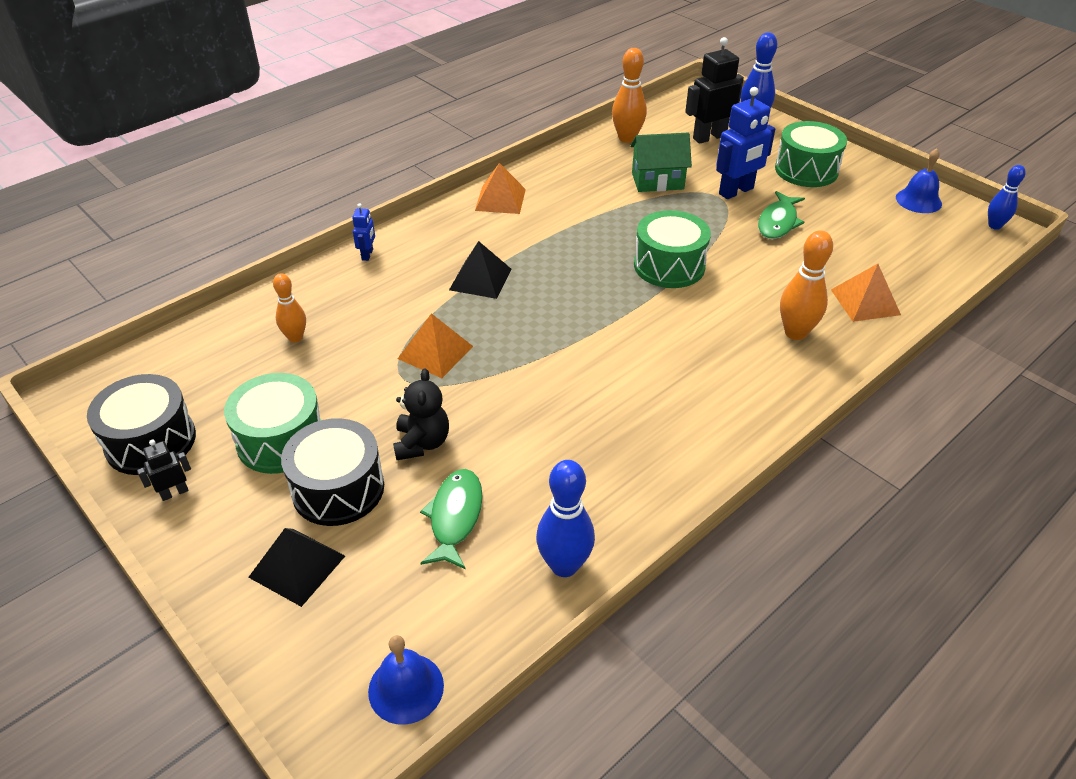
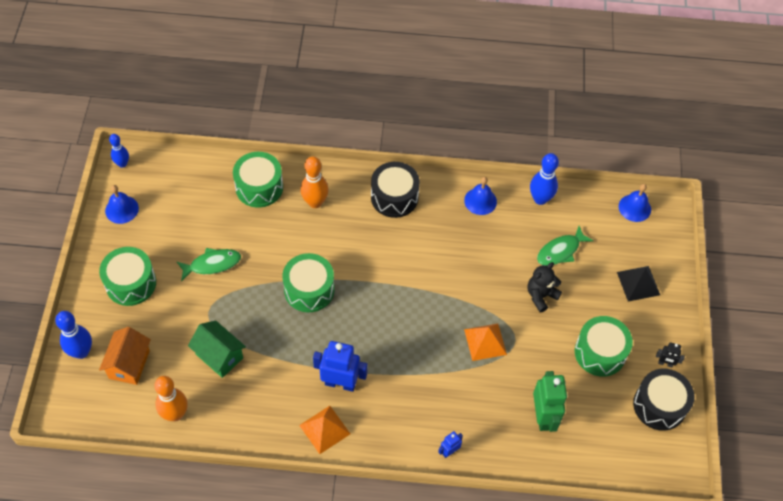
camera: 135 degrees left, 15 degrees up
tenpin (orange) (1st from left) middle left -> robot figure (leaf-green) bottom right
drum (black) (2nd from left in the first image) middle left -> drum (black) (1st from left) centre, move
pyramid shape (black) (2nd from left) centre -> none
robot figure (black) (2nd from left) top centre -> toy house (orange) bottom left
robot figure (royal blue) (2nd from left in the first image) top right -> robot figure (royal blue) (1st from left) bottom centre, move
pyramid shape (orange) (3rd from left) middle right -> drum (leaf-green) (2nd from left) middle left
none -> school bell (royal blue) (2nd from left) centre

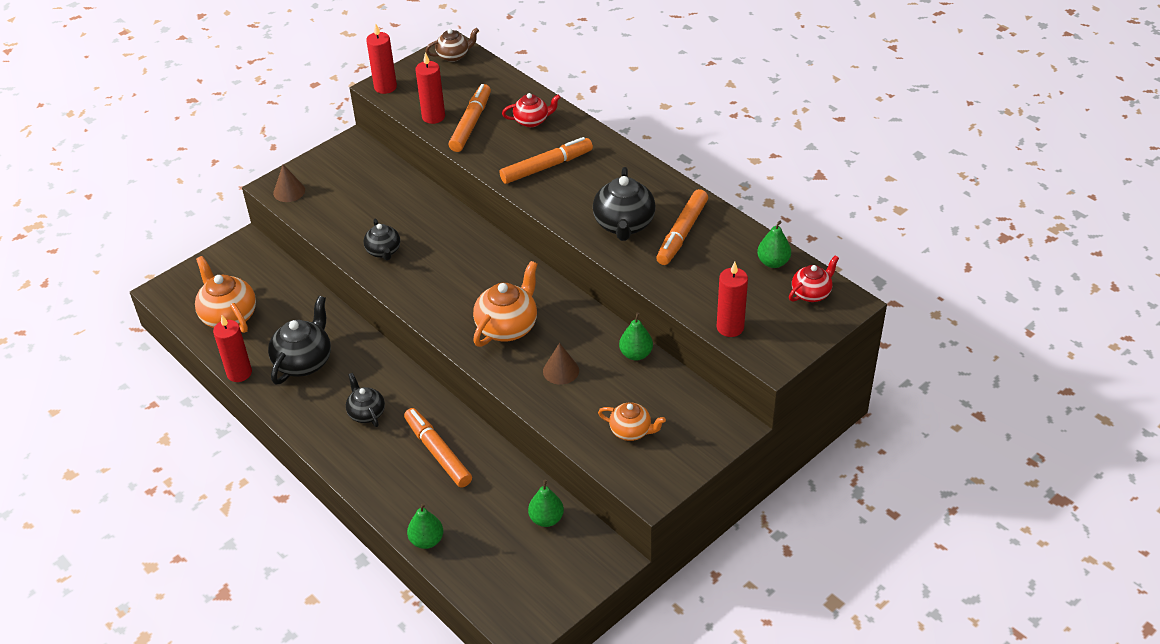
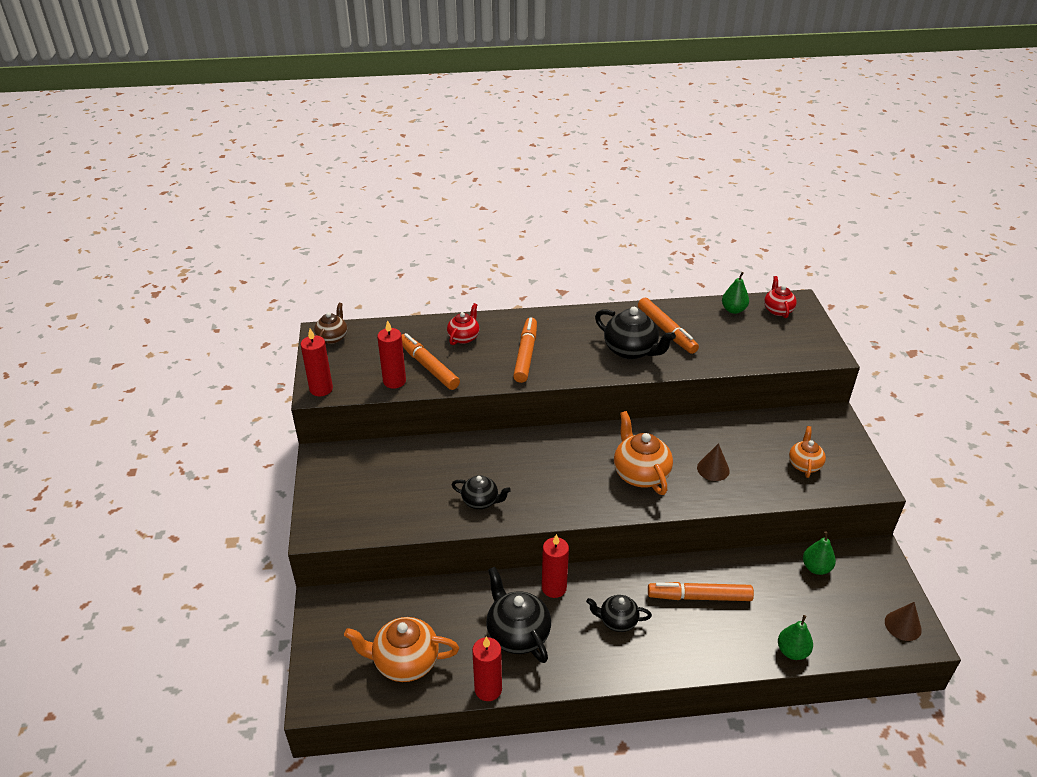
camera: 55 degrees left, 5 degrees down
cone (brown) (1st from left in the first image) top left -> cone (brown) (2nd from left) bottom right, move
teapot (orange) (3rd from left) centre -> teapot (orange) (3rd from left) middle right, 45 degrees counterclockwise
pear (leaf-green) (3rd from left) centre -> none
wax candle (scarlet) (4th from left) centre -> wax candle (scarlet) (4th from left) bottom centre, move

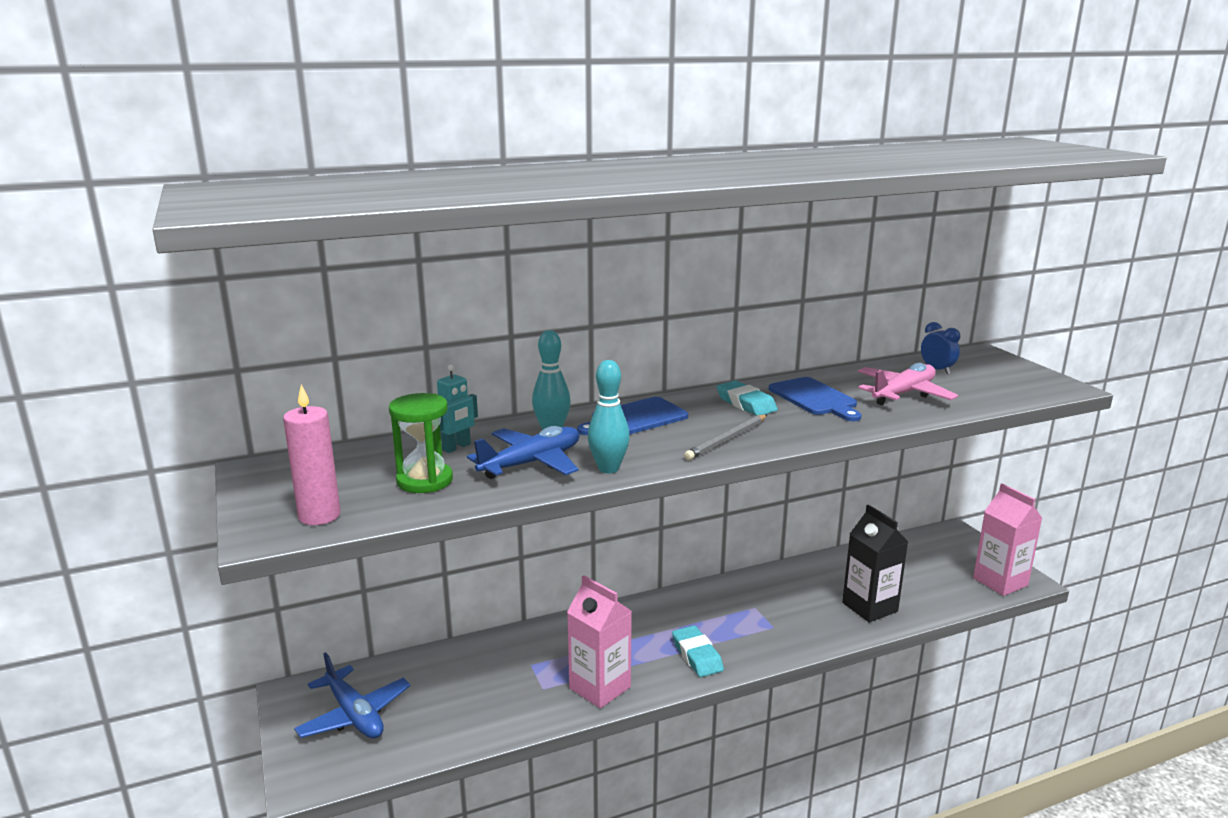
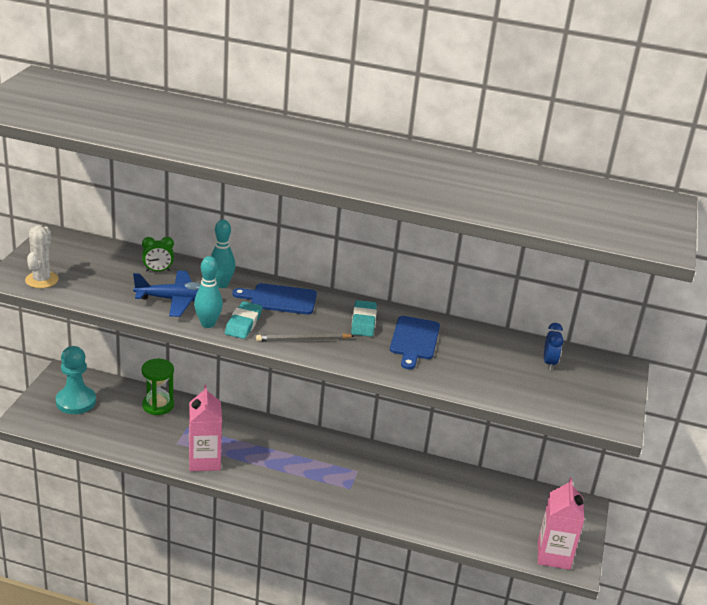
camera: 35 degrees right, 10 degrees up
wax candle (pink) middle left -> saguaro cactus (pure white) middle left
toy plane (royal blue) (1st from left) bottom left -> chess pawn (aqua) middle left
sand timer (leaf-green) centre -> sand timer (leaf-green) middle left, move
robot figure (aqua) centre -> bedside clock (leaf-green) middle left
eraser (aqua) (1st from left) bottom centre -> eraser (aqua) (1st from left) centre, move
milk carton (black) bottom right -> none
toy plane (pink) middle right -> none

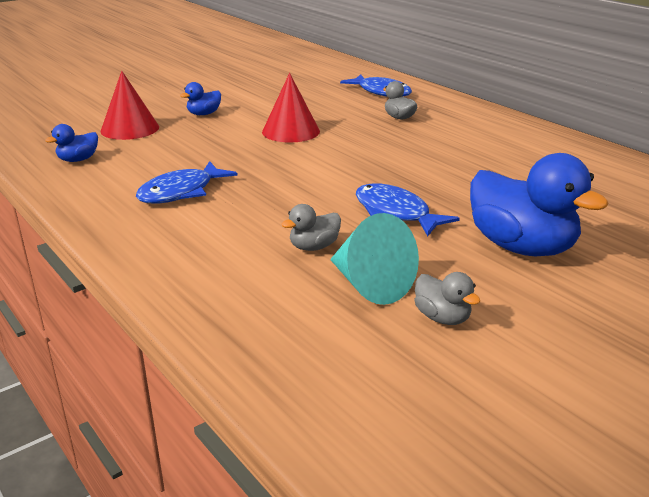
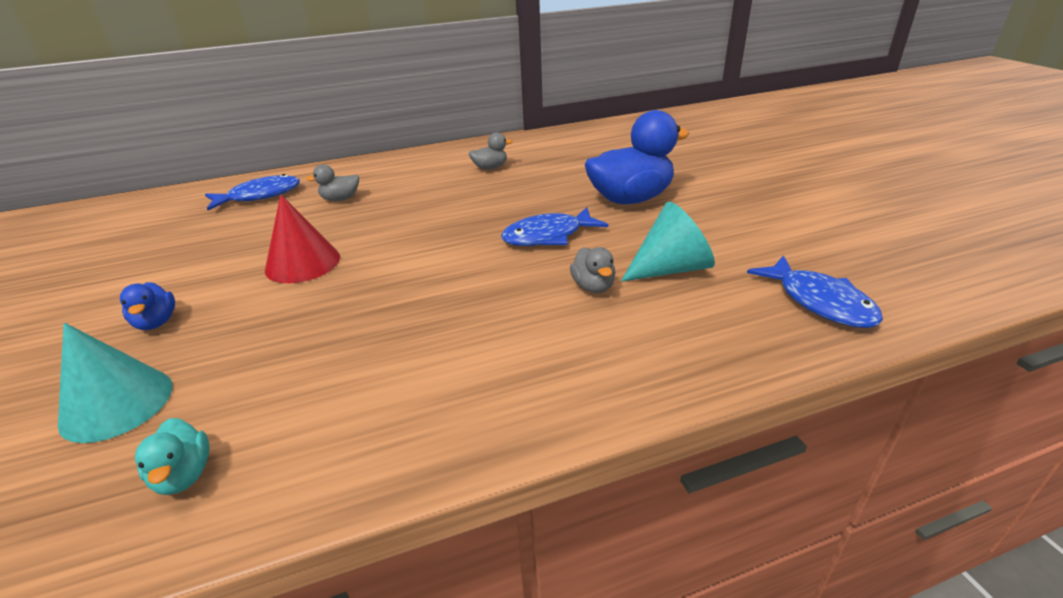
camera: 70 degrees left, 5 degrees up
toy duck (royal blue) (1st from left) top left -> toy duck (aqua) bottom left
cone (scarlet) (1st from left) top left -> cone (aqua) (1st from left) middle left
fish (royal blue) (1st from left in the first image) middle left -> fish (royal blue) (3rd from left) middle right, move
toy duck (gray) (3rd from left in the first image) middle right -> toy duck (gray) (2nd from left) top centre, move

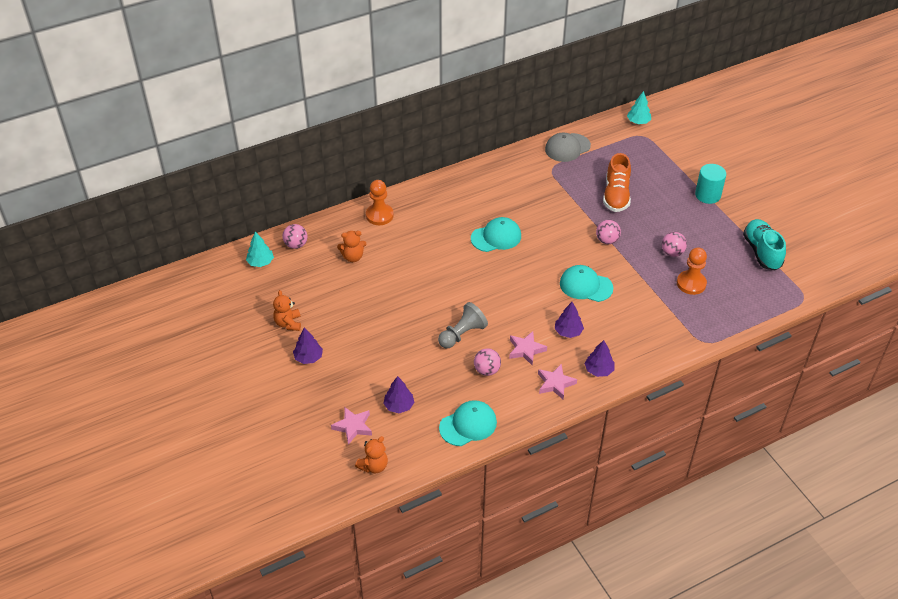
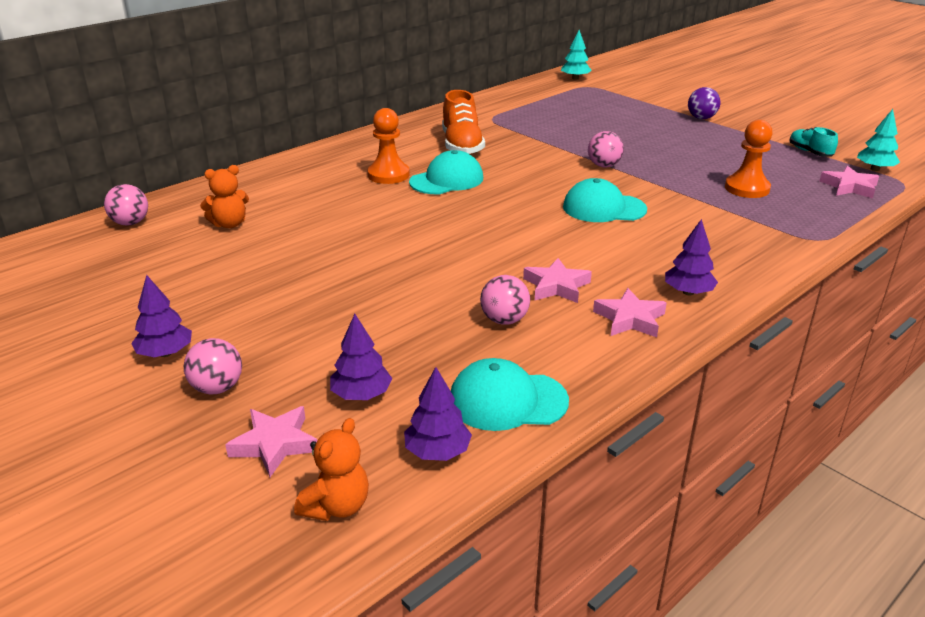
camera: 15 degrees left, 15 degrees down
fir tree (aqua) (1st from left in the first image) middle left -> fir tree (aqua) (2nd from left) top right, move
stuffed bear (orange) (1st from left) middle left -> none
chess pawn (orange) (1st from left) centre -> chess pawn (orange) (1st from left) top centre, move
chess pawn (gray) centre -> none
peaked cap (aqua) (1st from left in the first image) bottom centre -> peaked cap (aqua) (2nd from left) centre, 135 degrees counterclockwise
peaked cap (gray) top centre -> none
fir tree (royal purple) (3rd from left) centre -> fir tree (royal purple) (3rd from left) bottom centre, move
shoe (orange) top right -> shoe (orange) top centre, move
sphere (pink) (4th from left in the first image) middle right -> sphere (pink) (2nd from left) middle left, move
solid cylinder (aqua) top right -> sphere (royal purple) top right
shoe (aqua) middle right -> shoe (aqua) top right, x0.59
none -> star (pink) (4th from left) top right

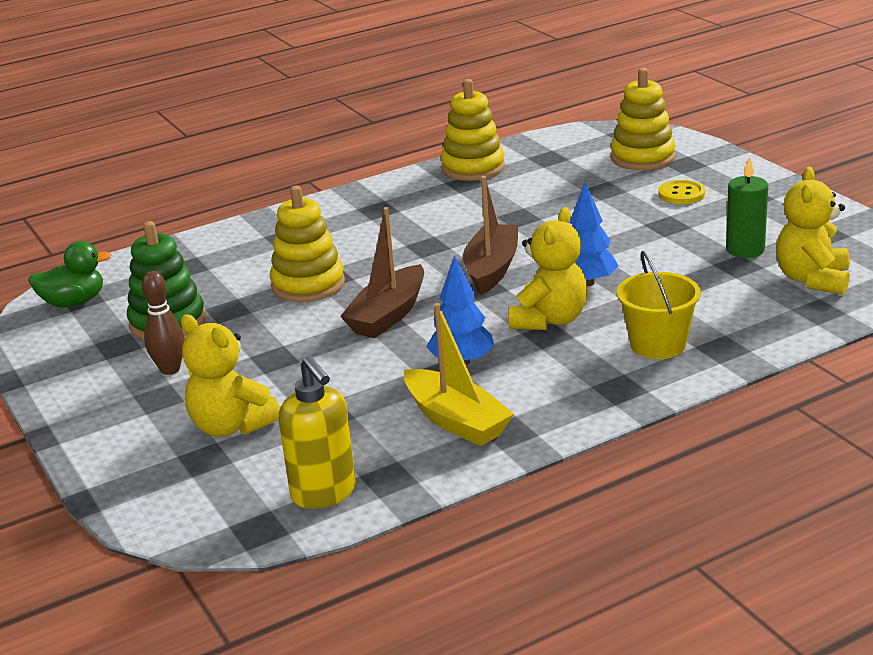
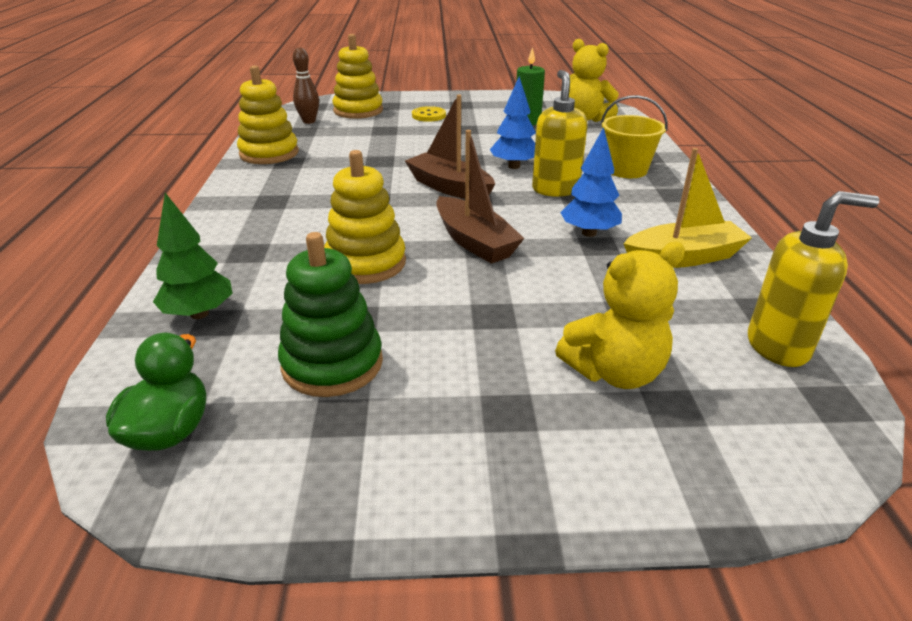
camera: 65 degrees left, 5 degrees up
tenpin (brown) middle left -> tenpin (brown) top centre, move
stuffed bear (bright yellow) (2nd from left) centre -> soap dispenser (bright yellow) (1st from left) top centre
none -> fir tree (leaf-green) middle left

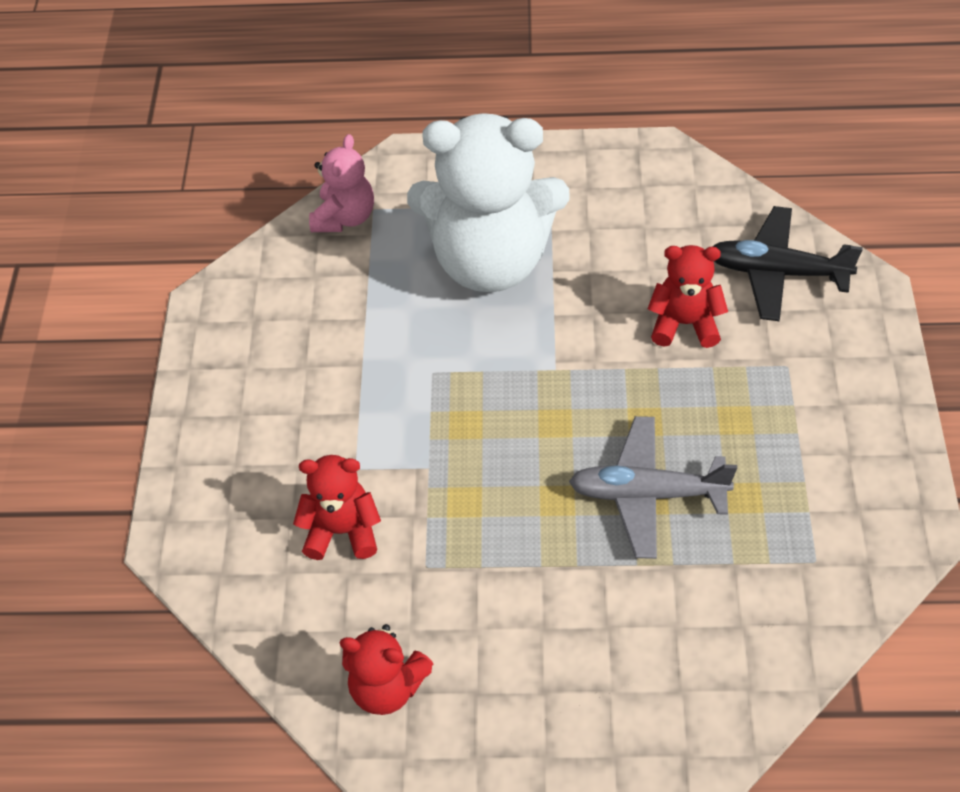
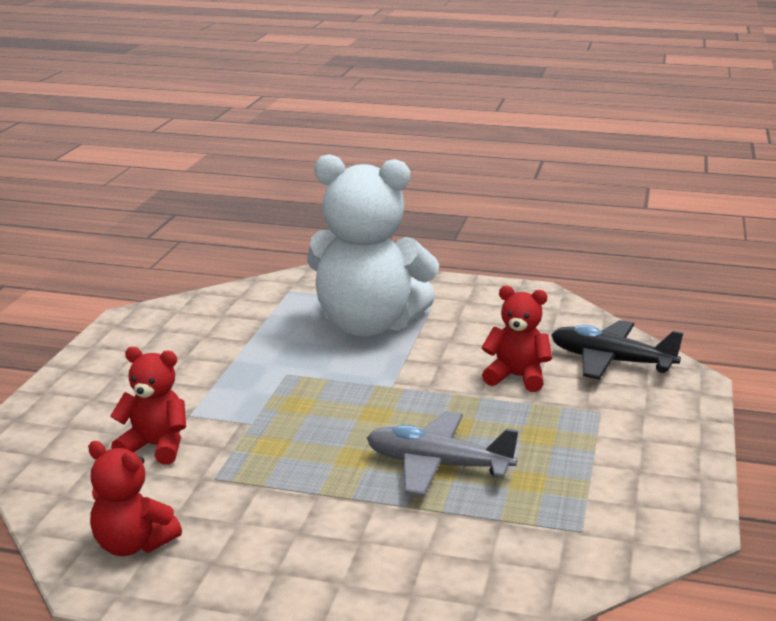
camera: 10 degrees right, 30 degrees down
stuffed bear (pink) top centre -> none

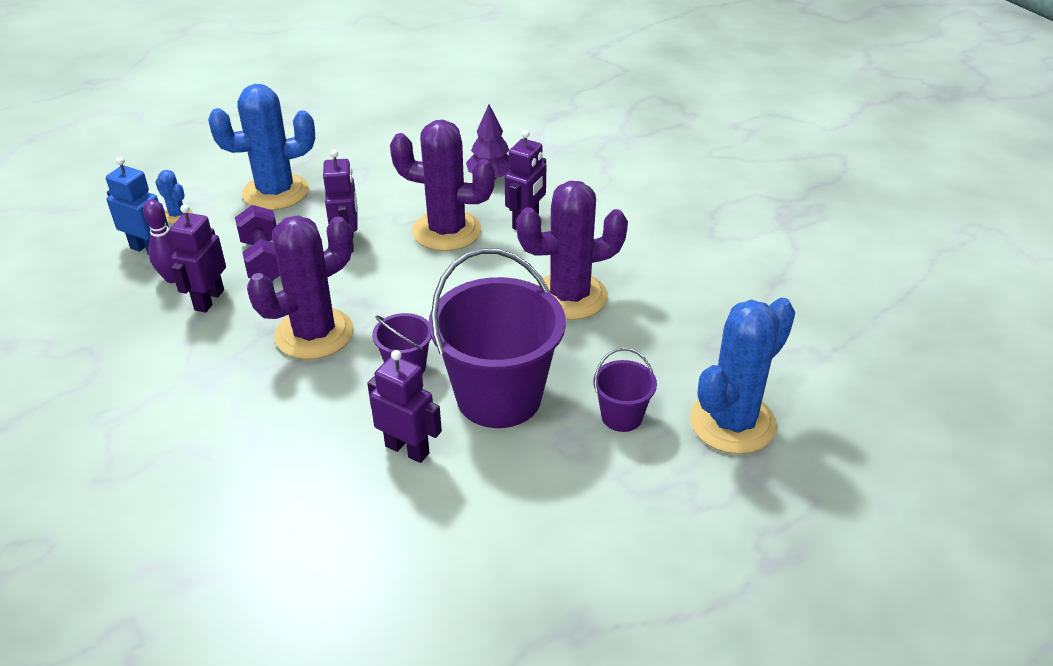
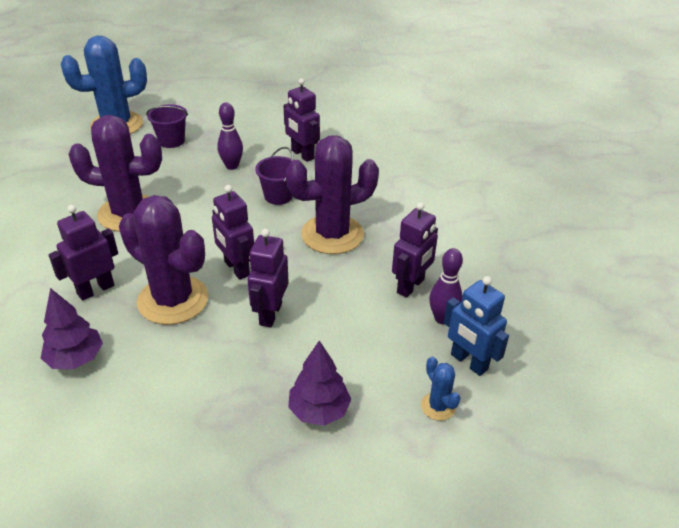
camera: 160 degrees left, 0 degrees up
saguaro cactus (royal blue) (2nd from left) top left -> fir tree (royal purple) (2nd from left) bottom centre
free weight (royal purple) middle left -> none
pail (royal purple) (2nd from left) centre -> tenpin (royal purple) (1st from left) top centre
none -> robot figure (royal purple) (2nd from left) centre

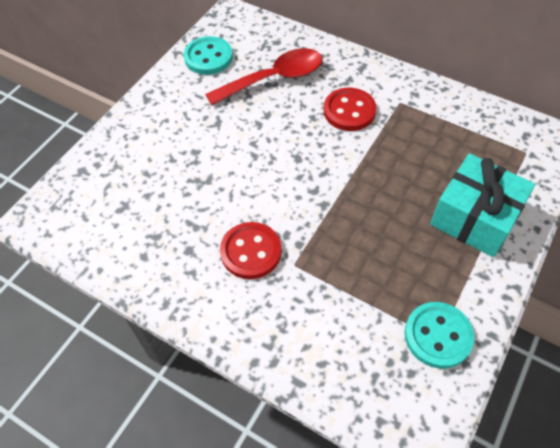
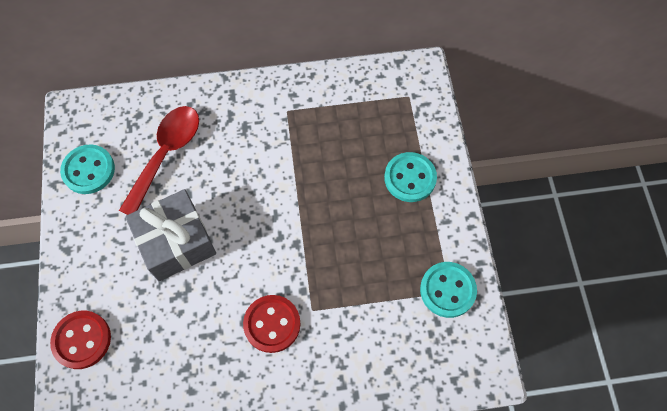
camera: 40 degrees left, 10 degrees up
button (scarlet) (2nd from left in the first image) top centre -> button (scarlet) (1st from left) bottom left, move
gift (aqua) middle right -> button (aqua) (2nd from left) centre
none -> gift (gray) middle left

